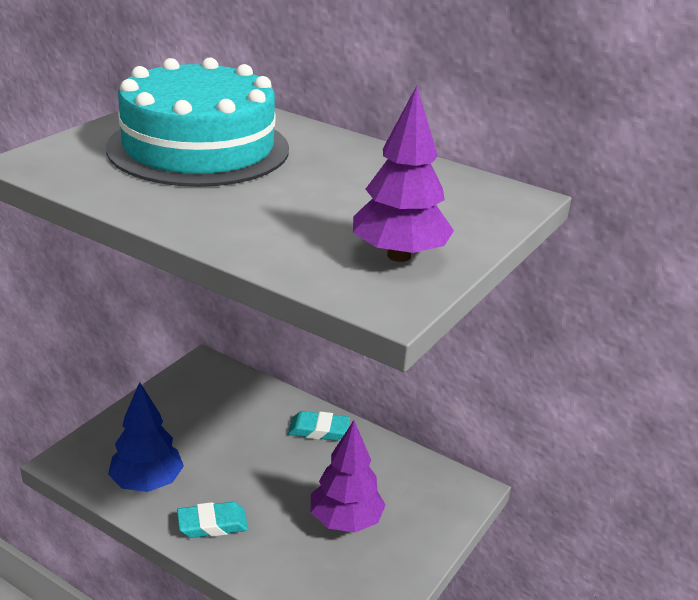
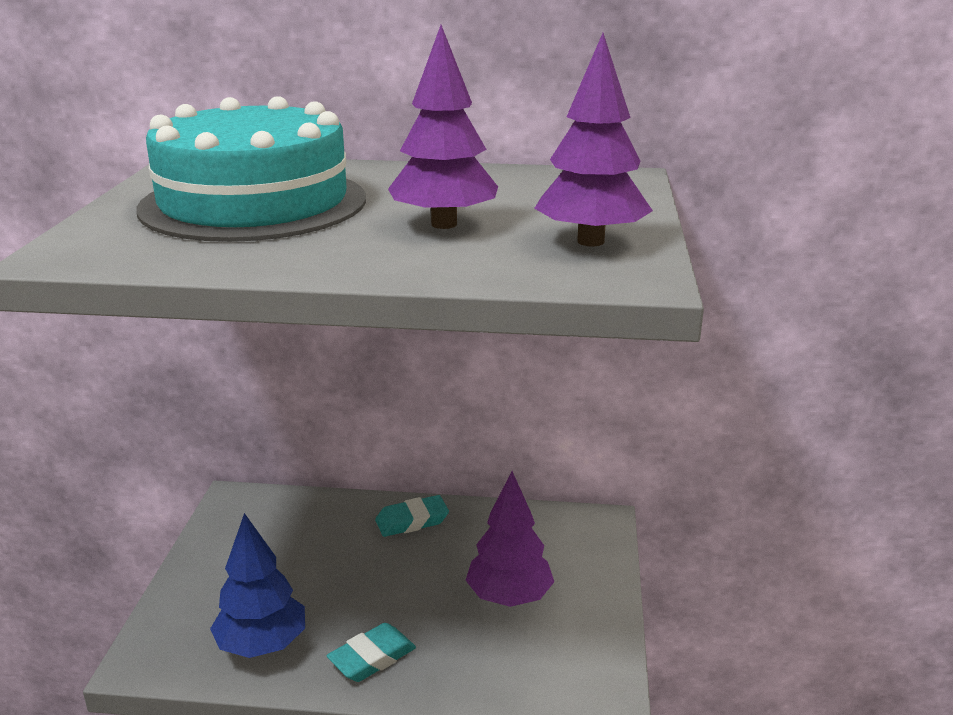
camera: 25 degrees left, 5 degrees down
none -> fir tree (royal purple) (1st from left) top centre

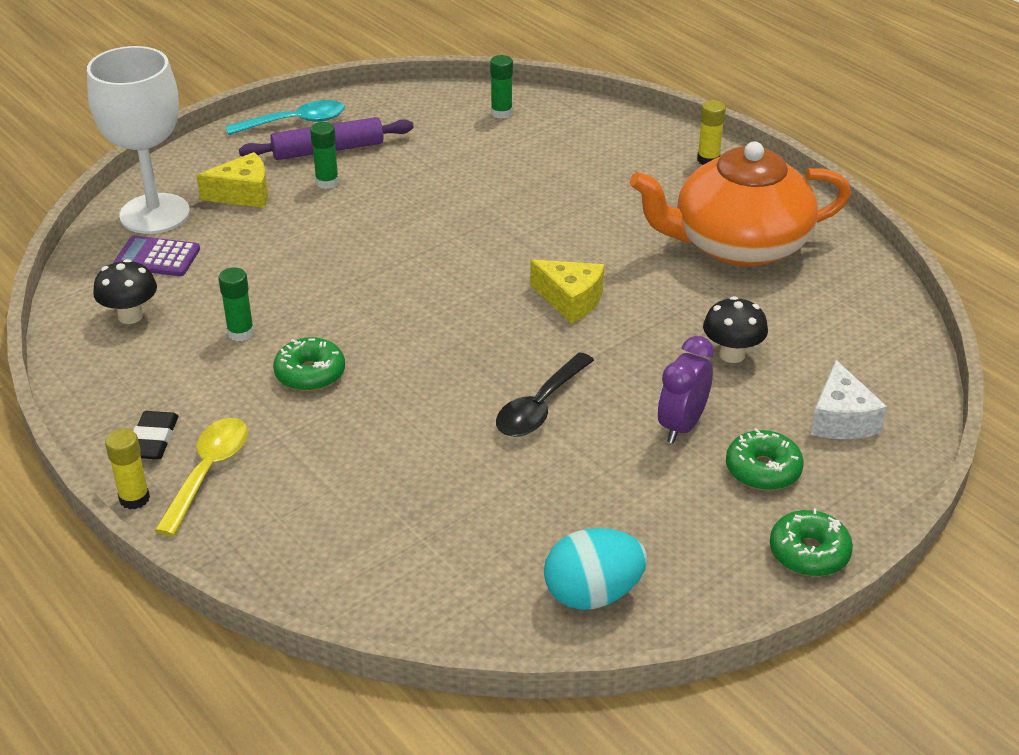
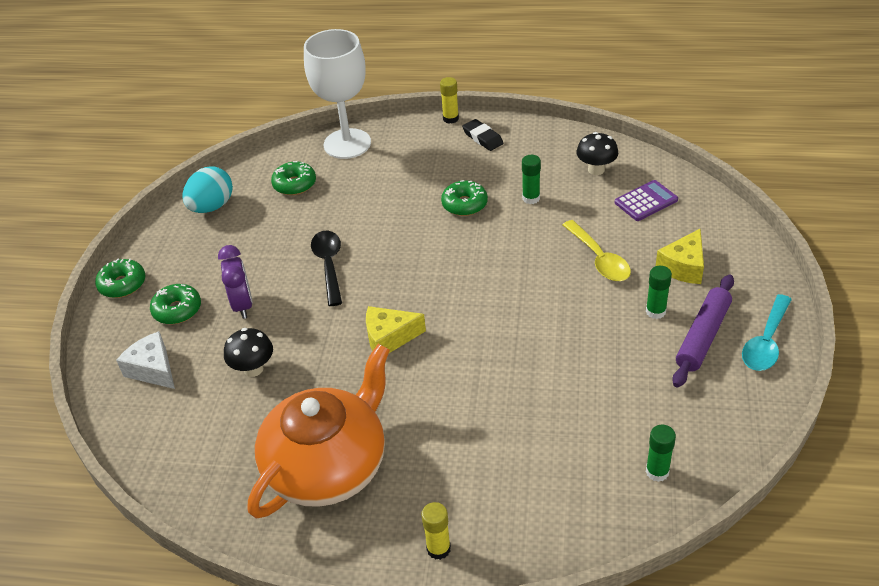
camera: 140 degrees right, 5 degrees up
chalice (pure white) top left -> chalice (pure white) top centre, move
tablespoon (bright yellow) middle left -> tablespoon (bright yellow) middle right, move
none -> donut (leaf-green) (3rd from left) top centre

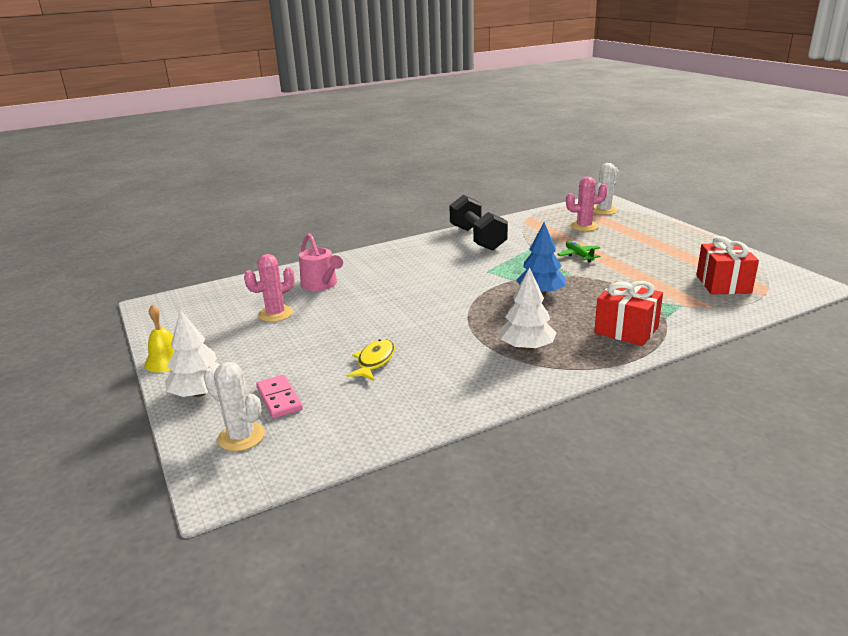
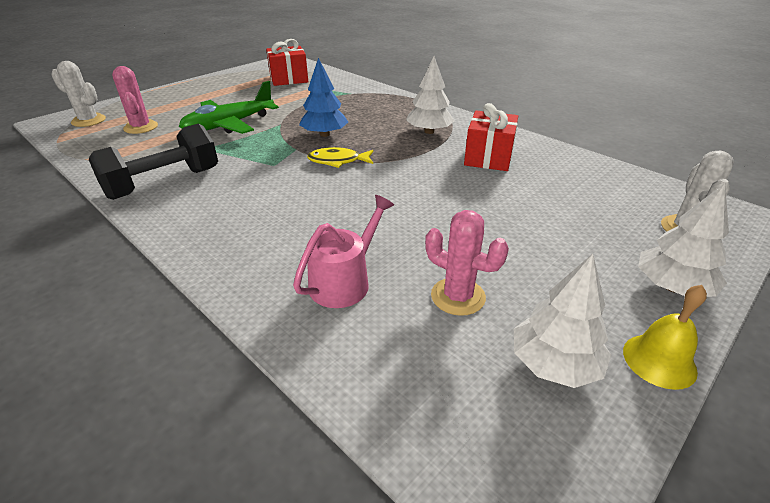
camera: 110 degrees left, 10 degrees up
domino tile (pink) middle left -> none
fish (bright yellow) centre -> fish (bright yellow) top centre, move
toy plane (leaf-green) middle right -> toy plane (leaf-green) top left, x1.95
gift (scarlet) (1st from left in the first image) middle right -> gift (scarlet) (2nd from left) top centre, move
none -> fir tree (pure white) (2nd from left) middle right

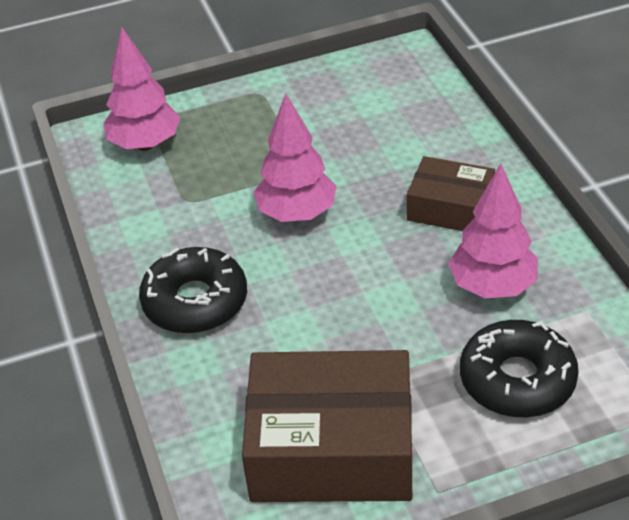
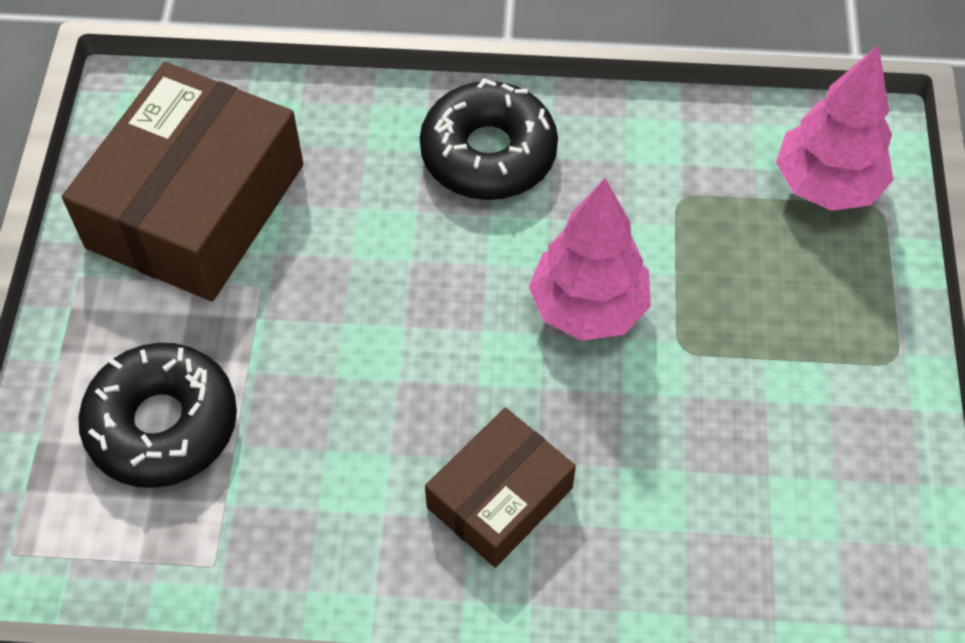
camera: 110 degrees right, 15 degrees up
fir tree (pink) (3rd from left) middle right -> none

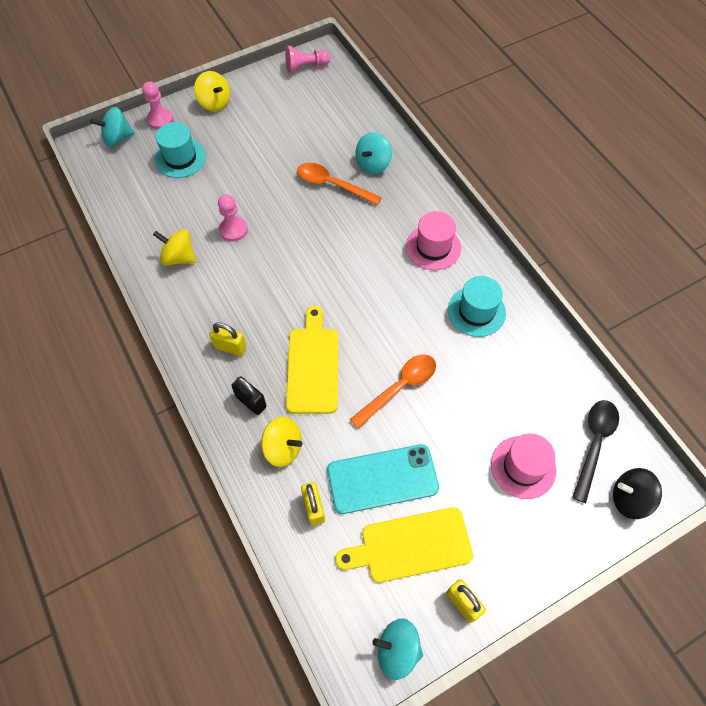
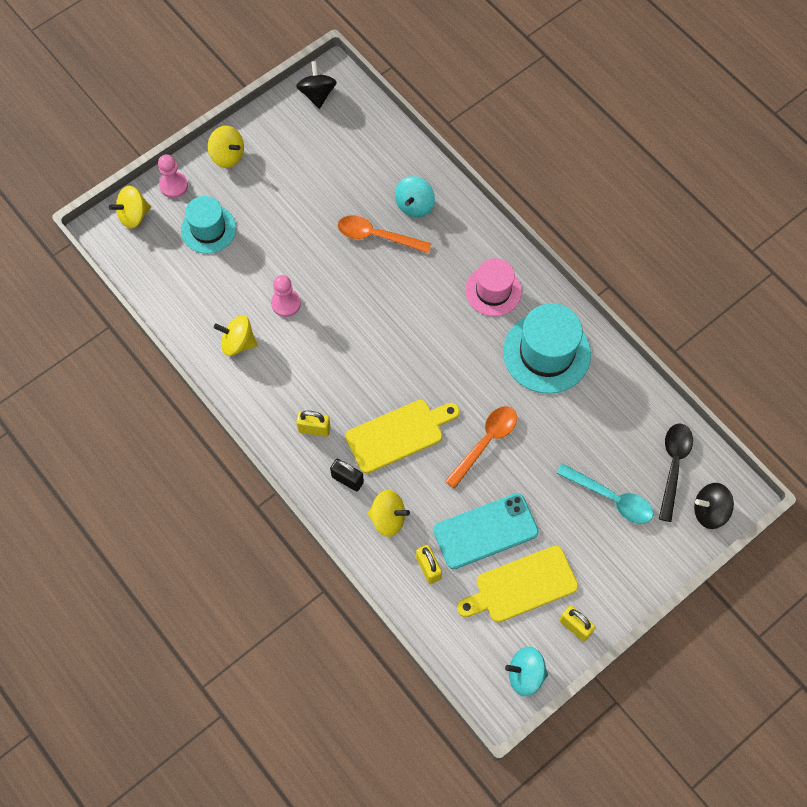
camera: 10 degrees left, 5 degrees up
spinning top (aqua) (1st from left) top left -> spinning top (bright yellow) (1st from left) top left
chess pawn (pink) (3rd from left) top centre -> spinning top (black) (1st from left) top centre
bread board (bright yellow) (1st from left) centre, 75 degrees clockwise
top hat (aqua) (2nd from left) middle right, x1.53
top hat (pink) (2nd from left) middle right -> tablespoon (aqua) middle right

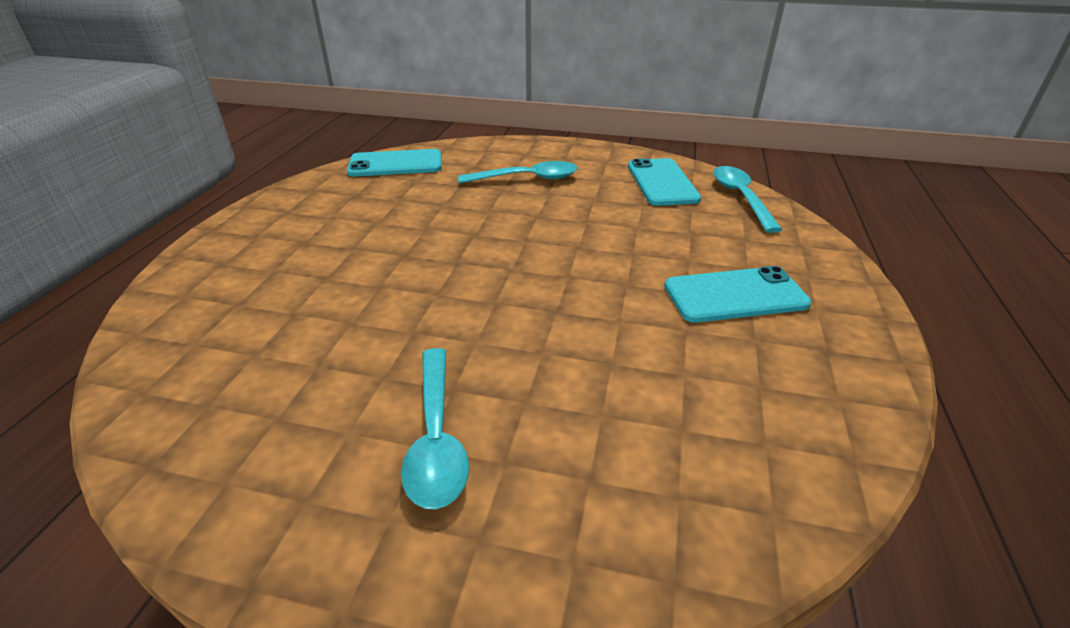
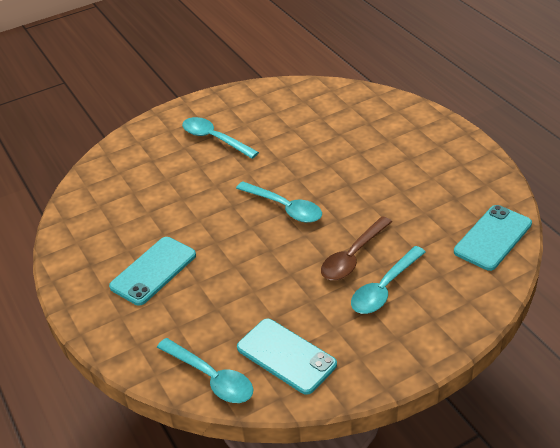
camera: 140 degrees right, 5 degrees up
none -> tablespoon (aqua) (3rd from left) centre
none -> tablespoon (brown) centre

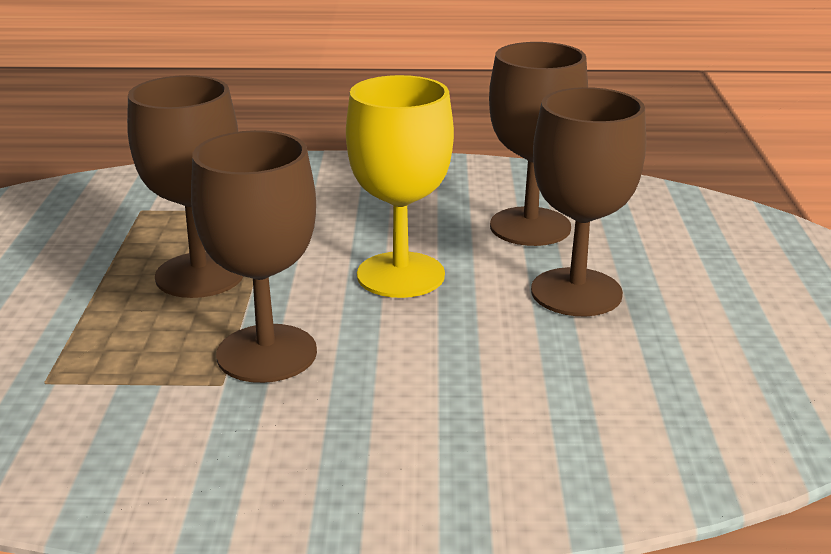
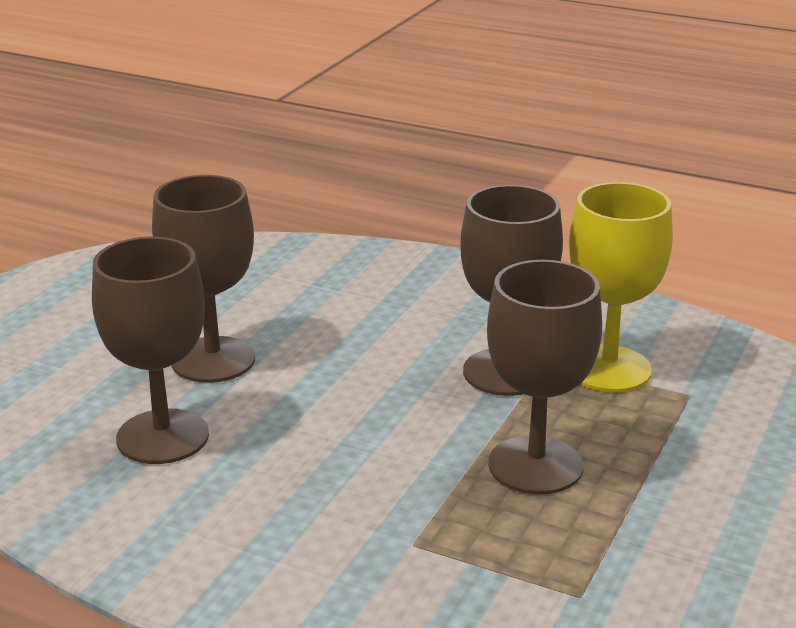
camera: 155 degrees left, 0 degrees up
chalice (bright yellow) centre -> chalice (bright yellow) middle right, move

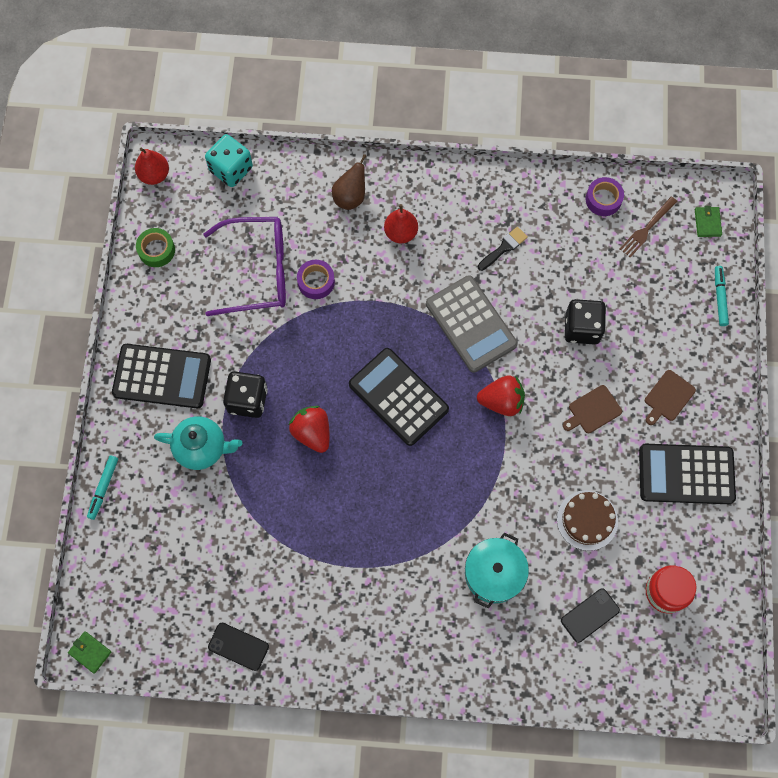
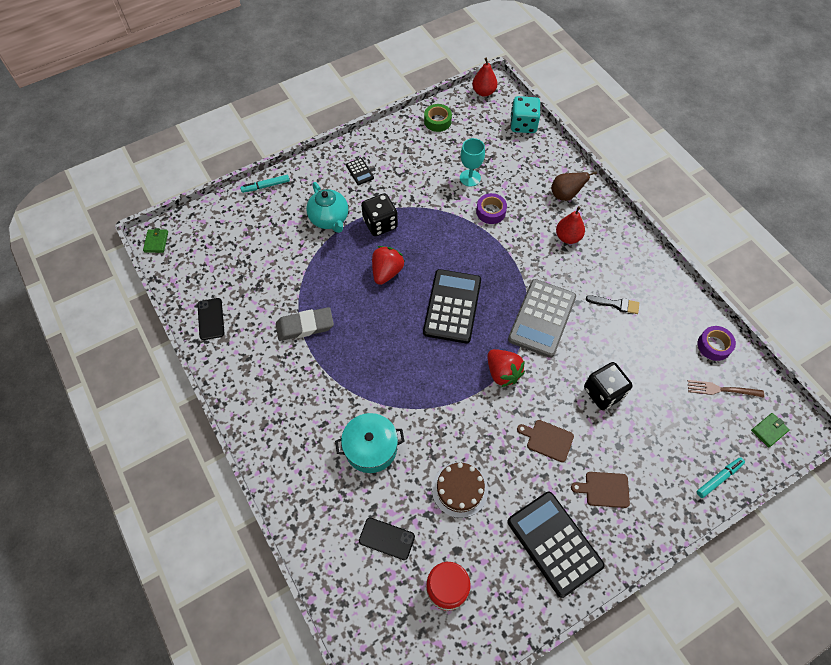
camera: 55 degrees right, 10 degrees down
calculator (black) (1st from left) middle left -> calculator (black) (1st from left) top centre, x0.43
eyeglasses (royal purple) middle left -> chalice (aqua) top centre
none -> eraser (gray) centre

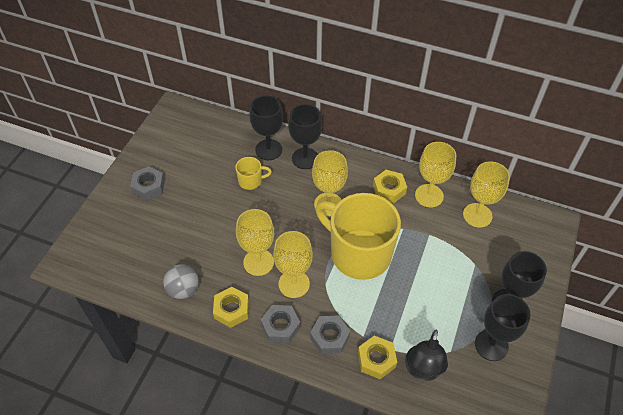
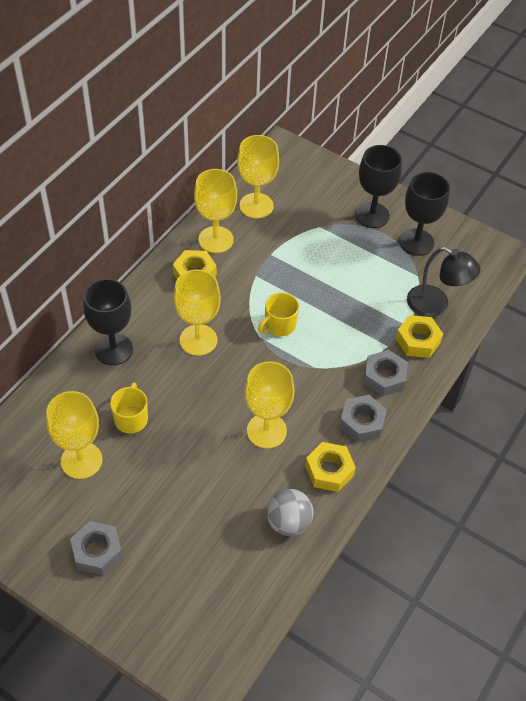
camera: 80 degrees left, 0 degrees up
chalice (black) (1st from left) top centre -> none
chalice (bright yellow) (2nd from left in the first image) centre -> chalice (bright yellow) (1st from left) middle left, move
tea mug (bright yellow) (2nd from left) centre, x0.42

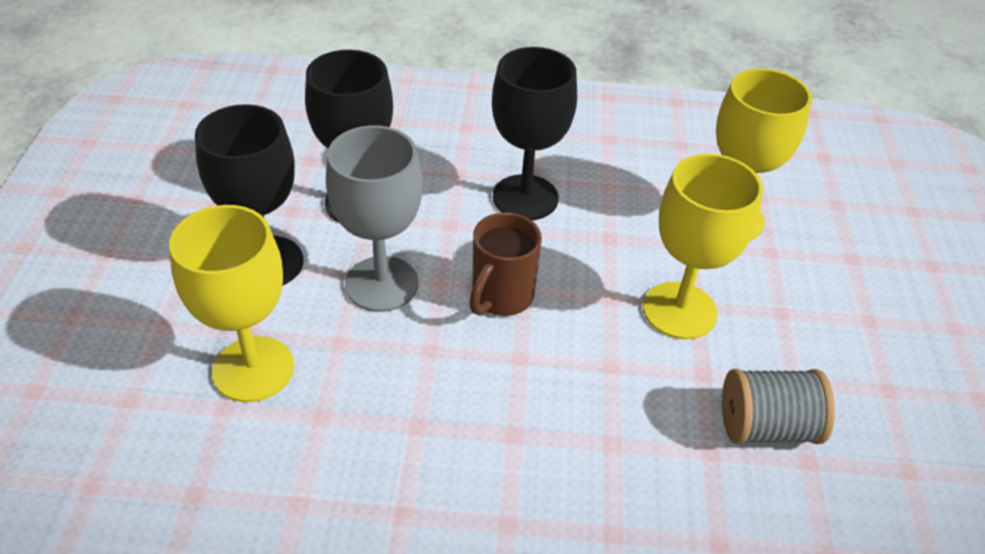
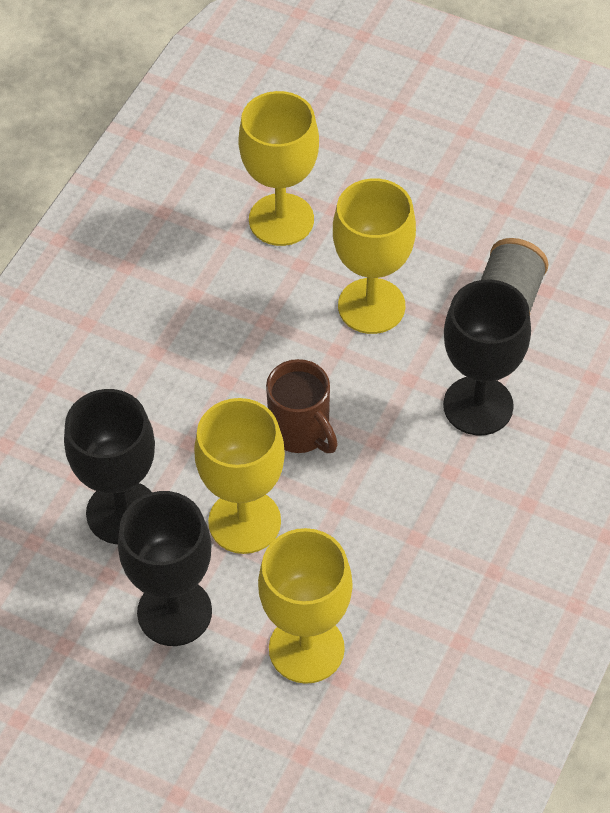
camera: 65 degrees left, 10 degrees up
chalice (gray) centre -> chalice (bright yellow) (1st from left) centre
chalice (black) (3rd from left) top centre -> chalice (black) (3rd from left) middle right, move

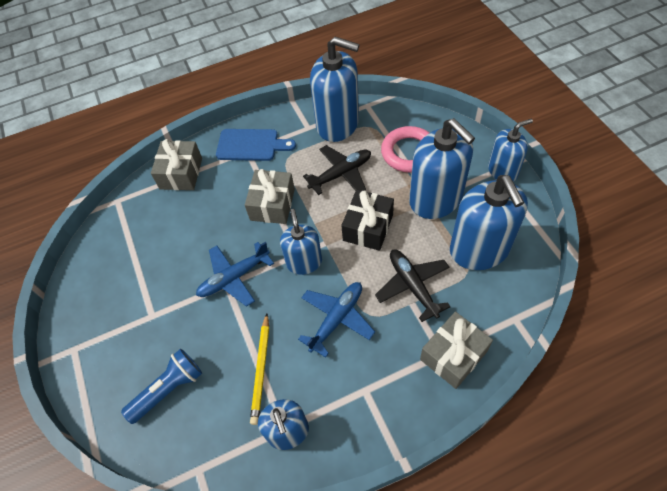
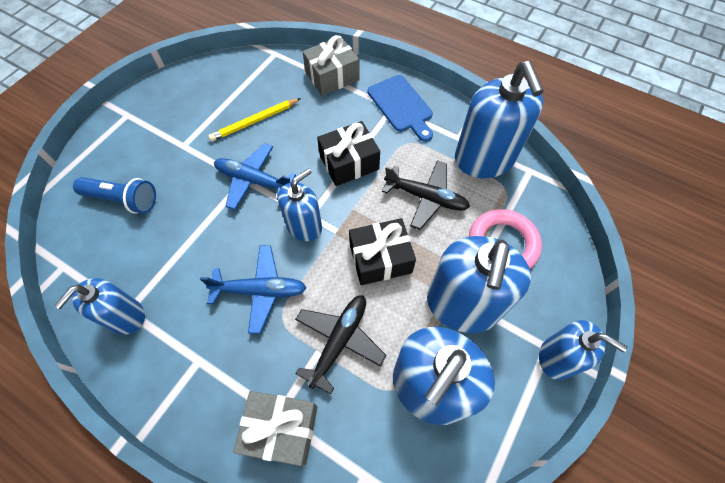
camera: 50 degrees right, 5 degrees up
gift (gray) (2nd from left) centre -> gift (black) (1st from left) top centre
pencil (bright yellow) bottom centre -> pencil (bright yellow) top centre, move

